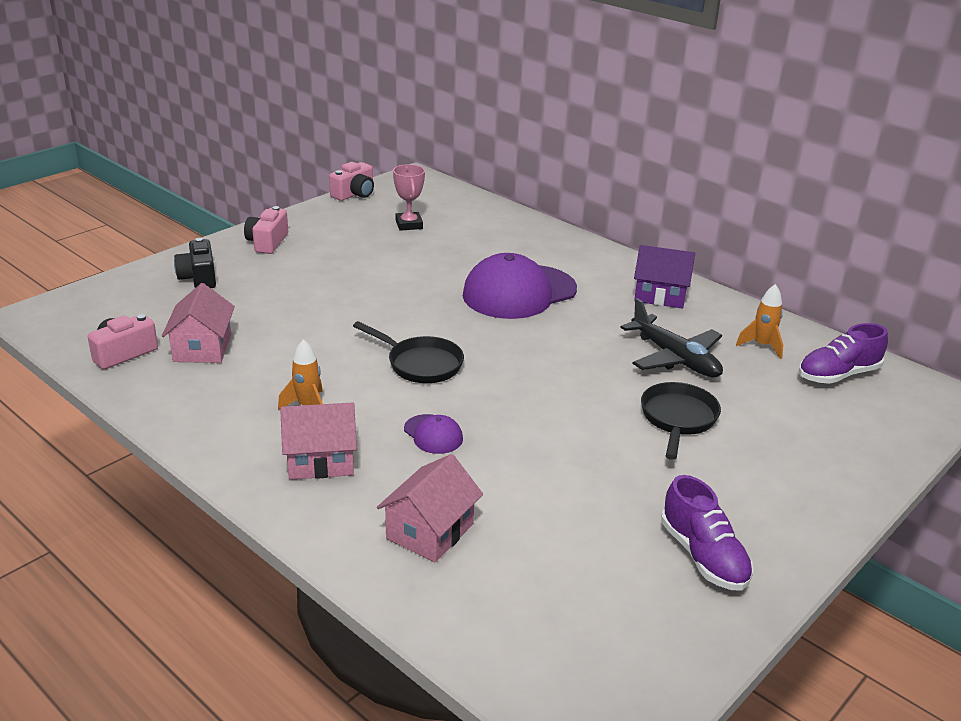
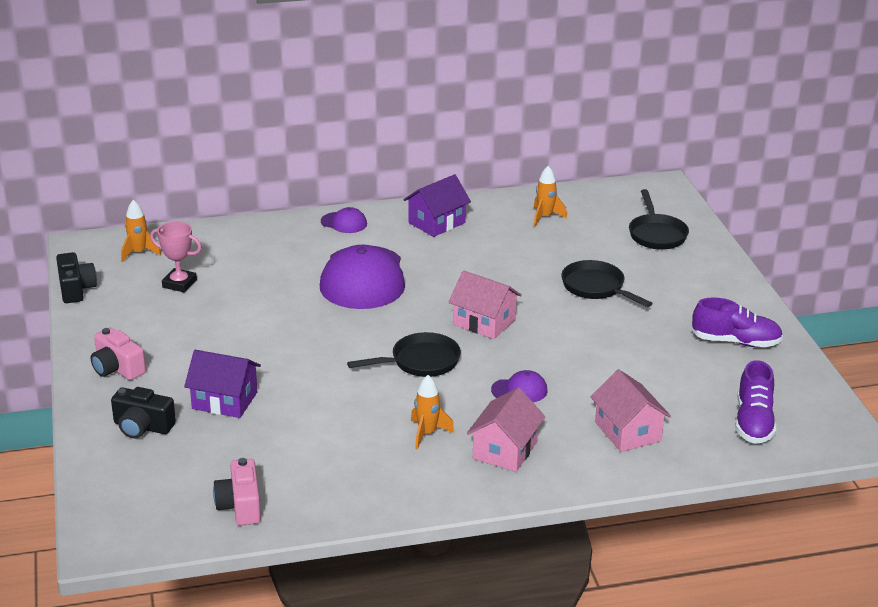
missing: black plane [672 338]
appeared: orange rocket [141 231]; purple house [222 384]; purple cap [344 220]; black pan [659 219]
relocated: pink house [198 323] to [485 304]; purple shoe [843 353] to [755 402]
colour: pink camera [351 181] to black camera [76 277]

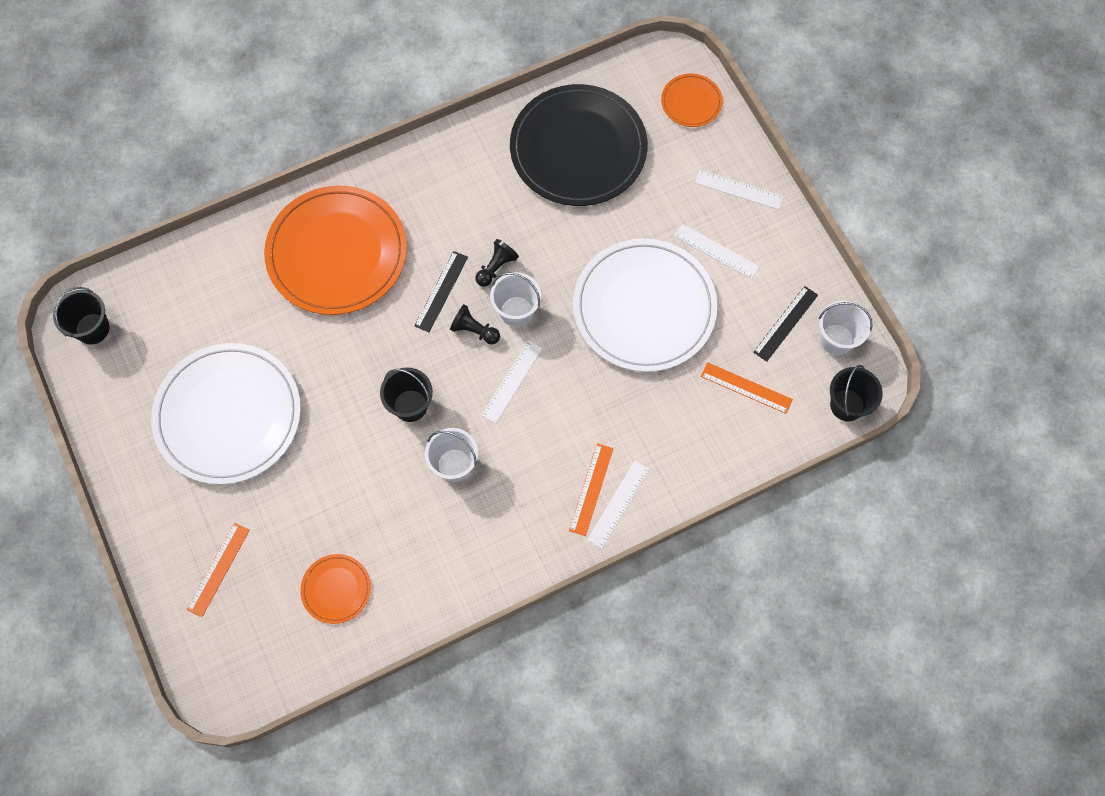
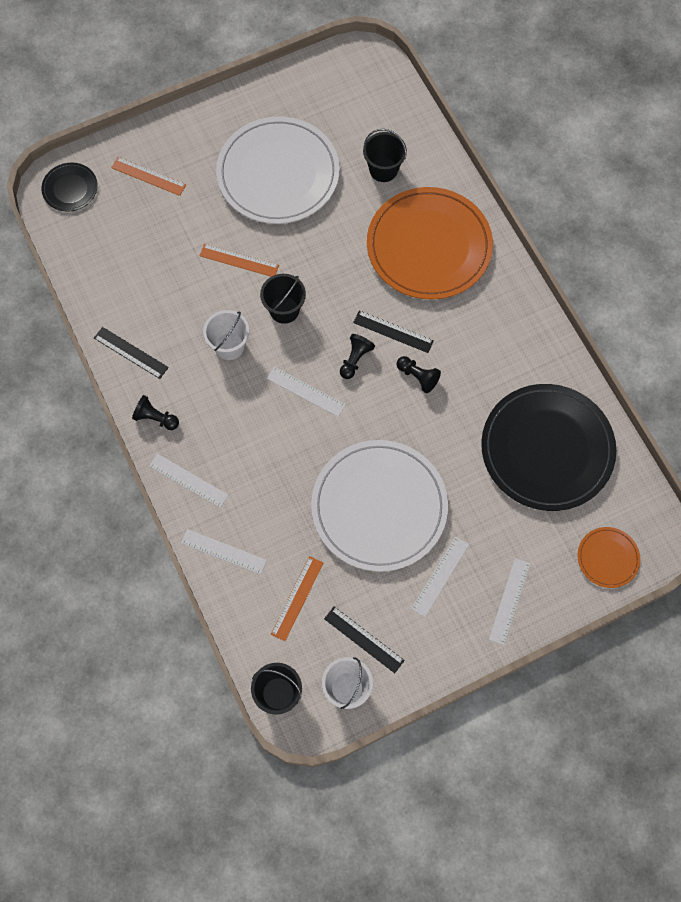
missing: orange plate [335 589]; white bucket [515 299]
appeared: black plate [69 187]; black ruler [131 353]; black pawn [155 412]; white ruler [224 551]
relocated: black bucket [81 315] to [385 155]; orange ruler [591 489] to [239 260]

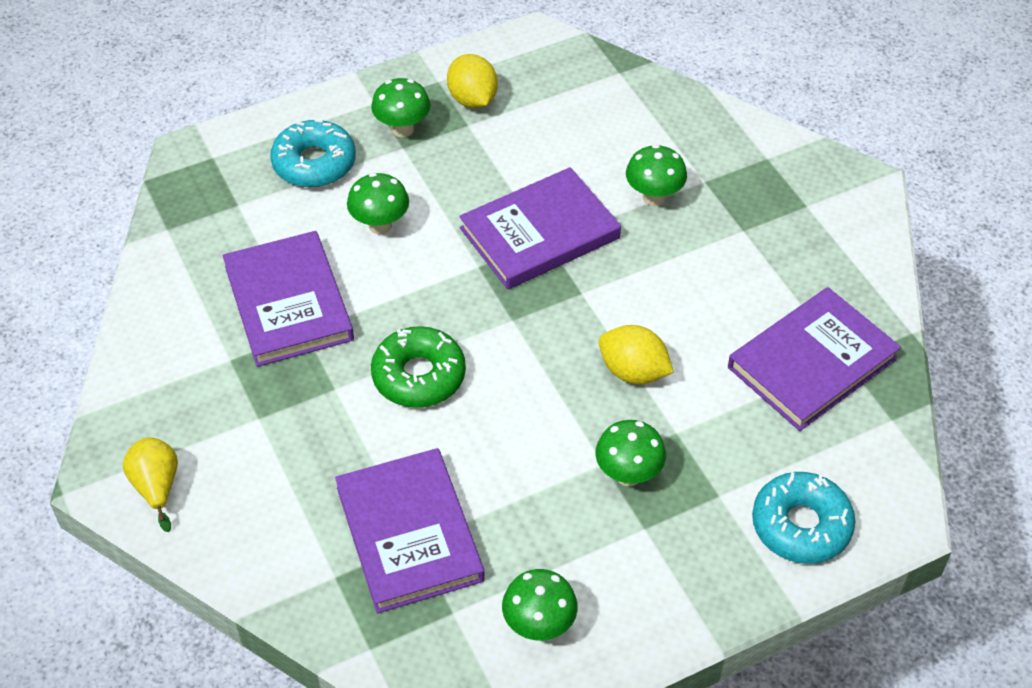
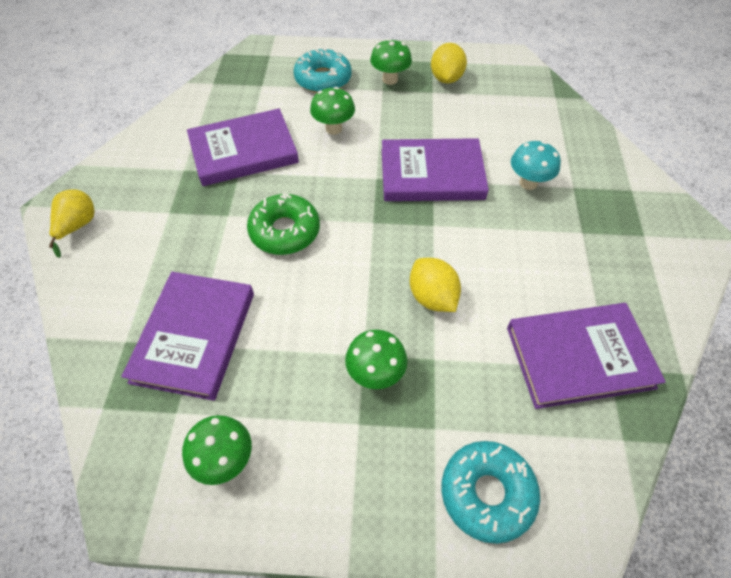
colour: green mushroom [656 175] to turquoise mushroom [536 165]
spun: purple book [288 299] = [243 147] 60 degrees clockwise

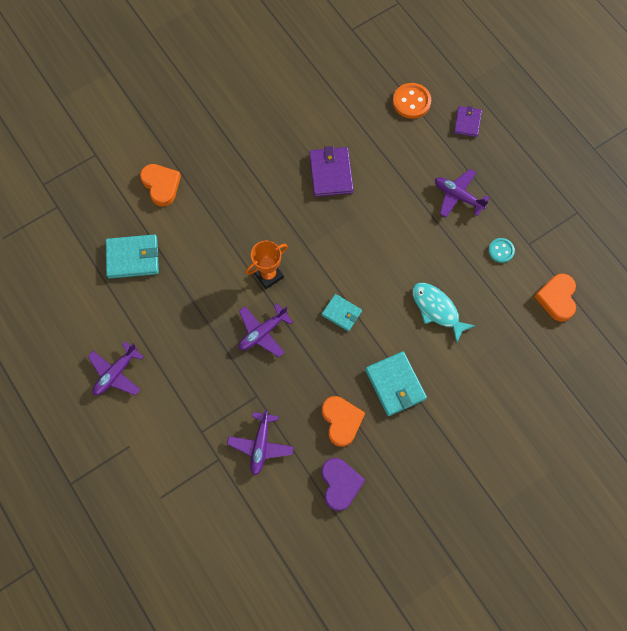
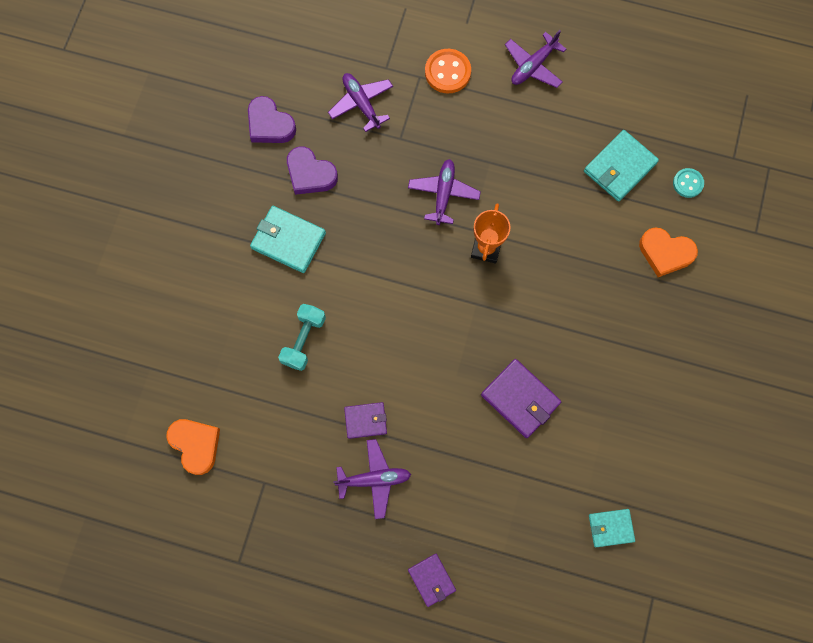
appeared: purple wallet [365 420]
relocated: turquoise wallet [342 312] to [612 528]; orange button [412 101] to [448 71]; turquoise button [501 250] to [688 183]
exchanged: turquoise fish [443 313] to turquoise dumbbell [302 337]
colour: orange heart [343 421] to purple heart [312 171]
spun: purple plane [116 368] = [535 59] 135 degrees counterclockwise

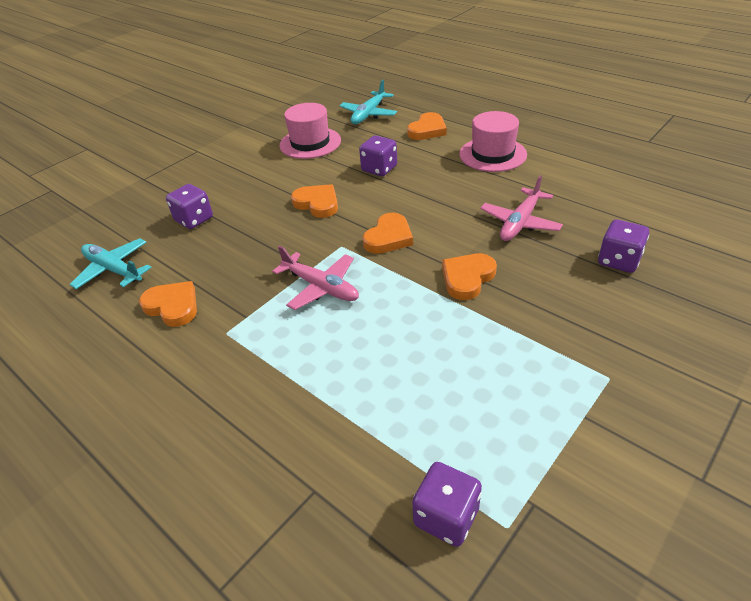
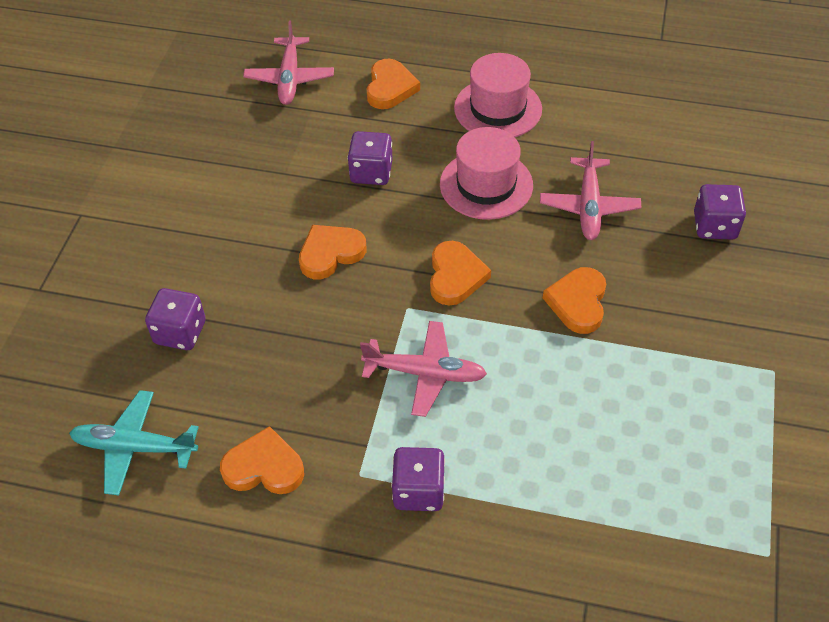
relocated: pink hat [310 131] to [486 173]; purple dice [447 504] to [418 479]
colour: turquoise plane [368 102] to pink plane [288 62]
spun: orange heart [314 201] = [332 252] 45 degrees counterclockwise

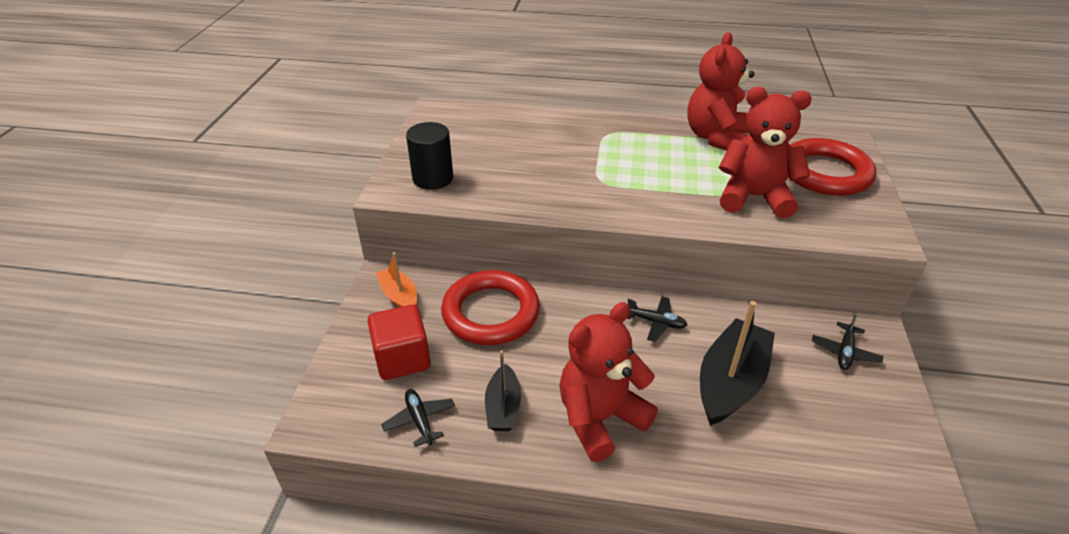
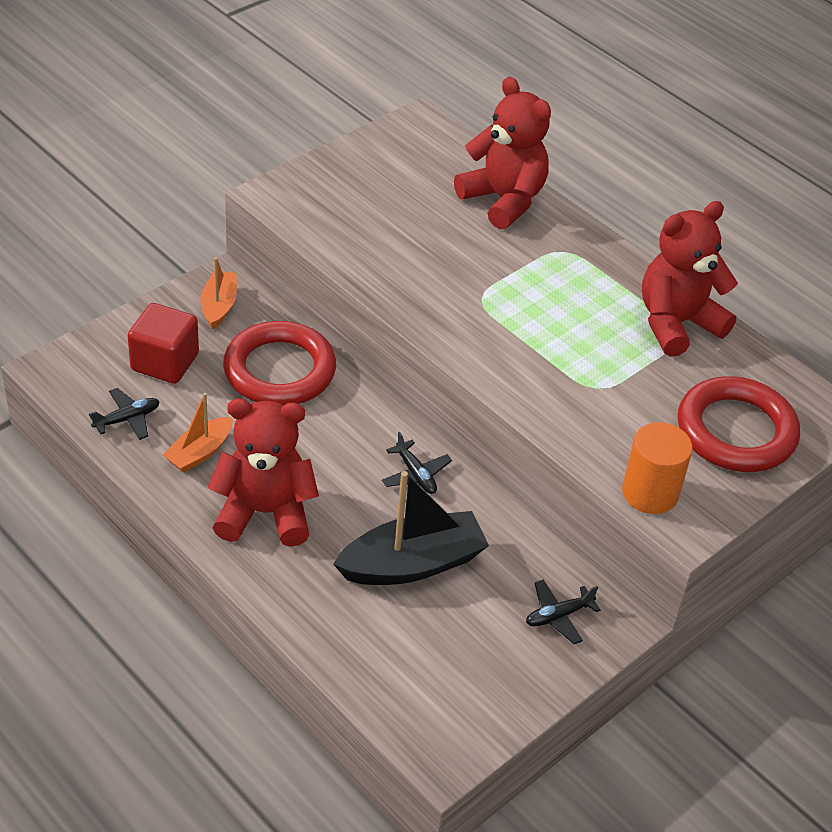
missing: black cylinder [429 156]
appeared: orange cylinder [657 468]
relocated: red teddy bear [765 152] to [502 153]
colour: black boat [503 390] to orange boat [197 433]
spun: black plane [418 418] = [124 414] 45 degrees clockwise

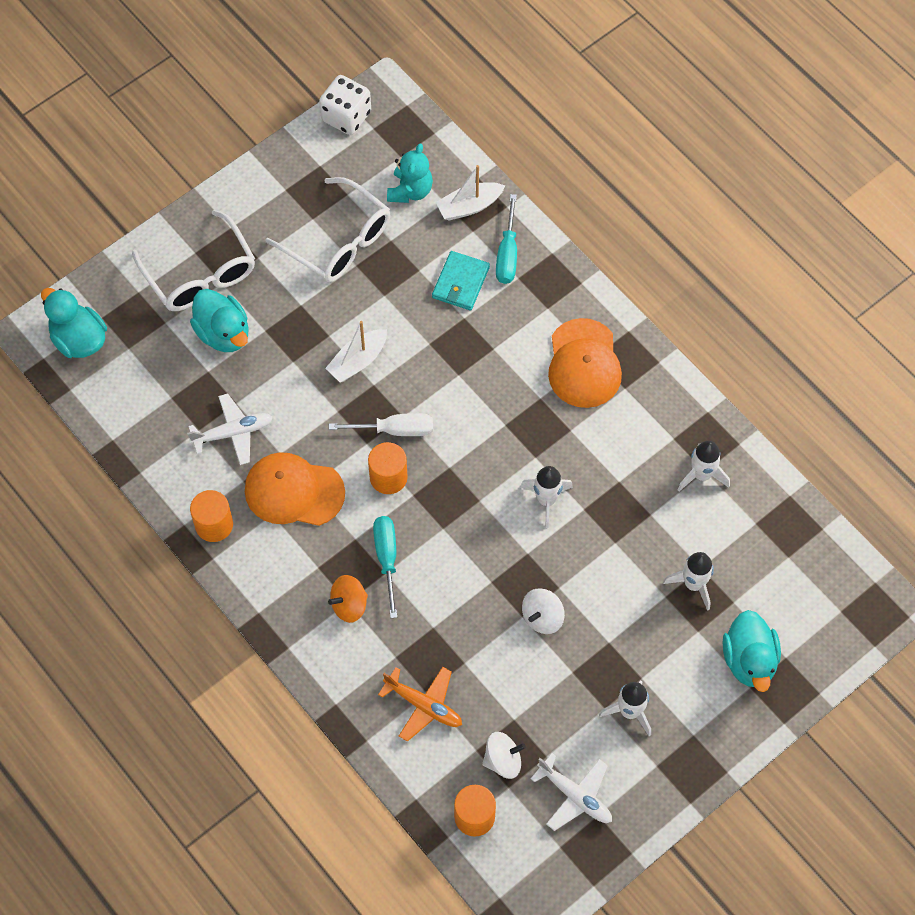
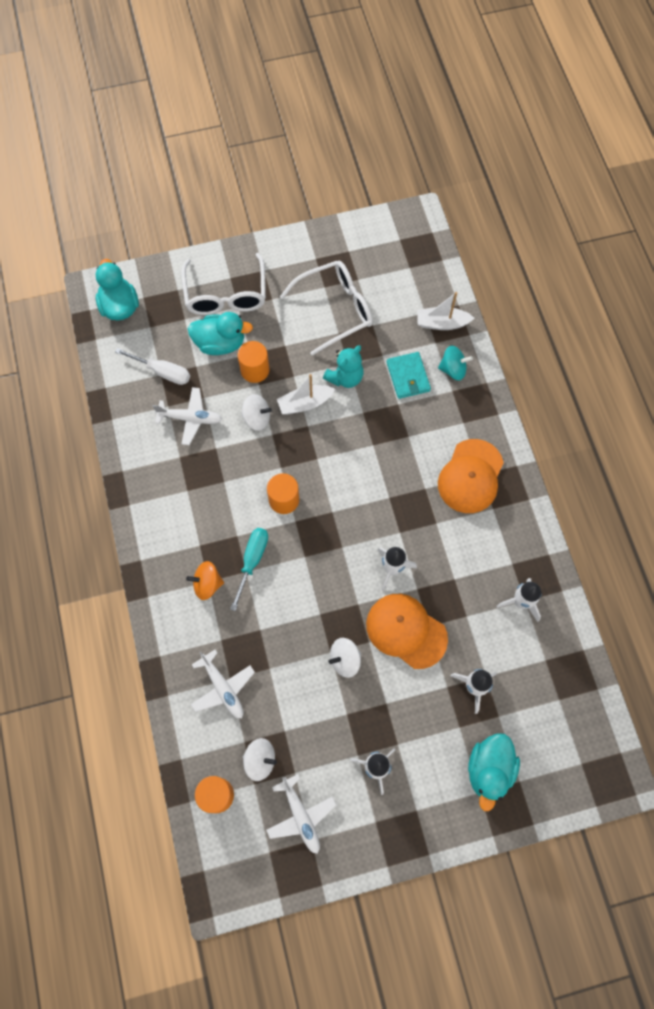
missing: white dice [345 105]
appeared: white spinning top [257 412]
relocated: orange cylinder [211 516] to [253 362]; orange cap [295 489] to [407 631]; white screwdriver [381 424] to [152 366]; turquoise teddy bear [410 173] to [343 366]
exchanged: turquoise screwdriver [506 239] to turquoise spinning top [455 363]
colour: orange plane [420 704] to white plane [223 684]
spun: turquoise duck [219 320] = [220 333] 75 degrees counterclockwise; white glasses [327 229] = [326 308] 90 degrees counterclockwise; turquoise wallet [461 280] = [409 375] 60 degrees counterclockwise

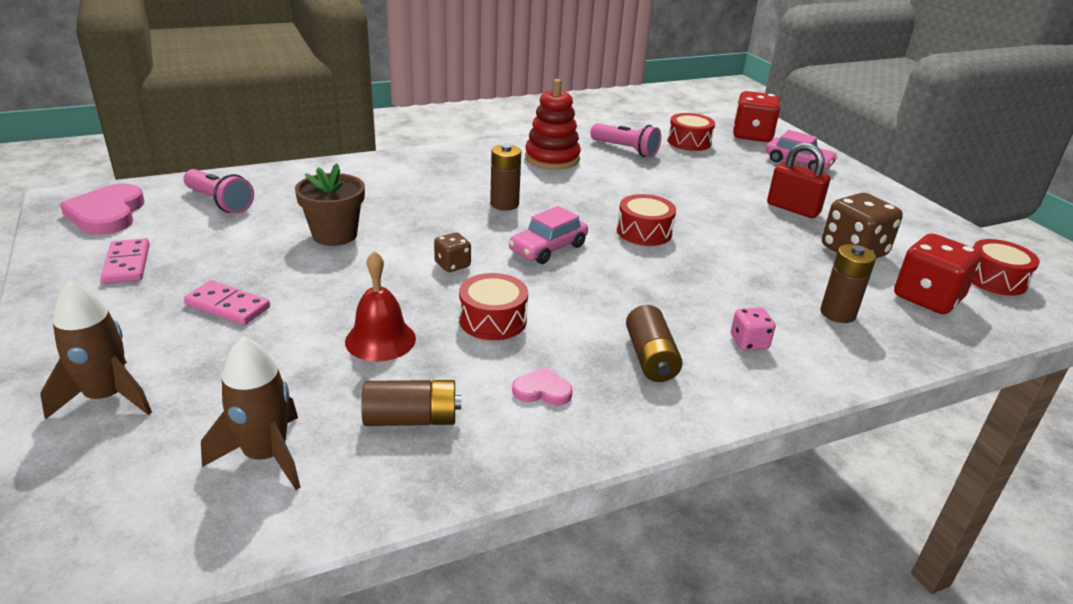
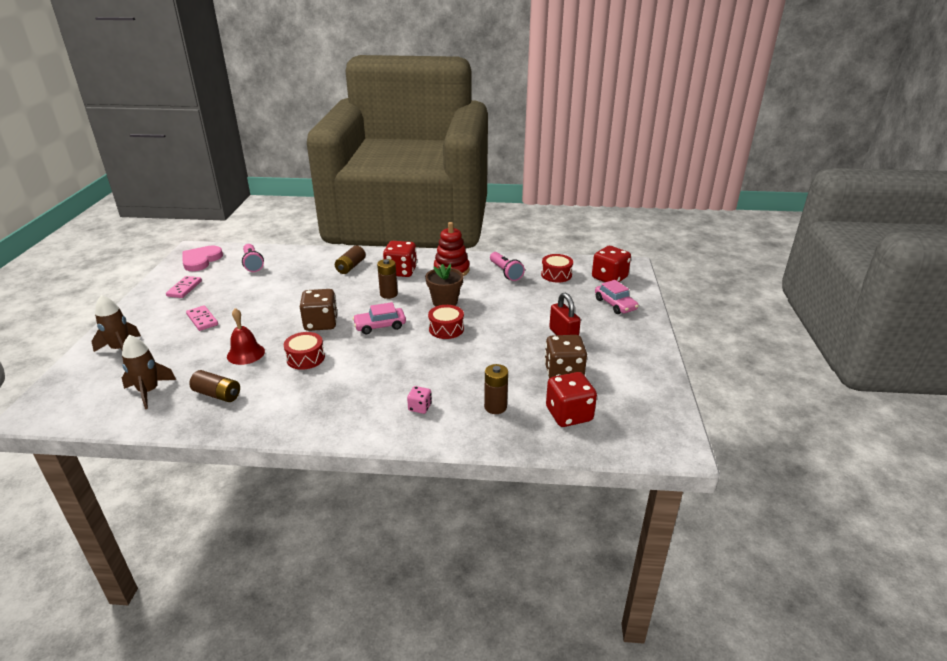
missing: pink heart [542 386]; red drum [1006 267]
appeared: red dice [400 259]
relocated: brown flower pot [330 204] to [444 285]; brown battery [654 343] to [350 260]
size: brown dice [452 252] = [319 310] x1.95

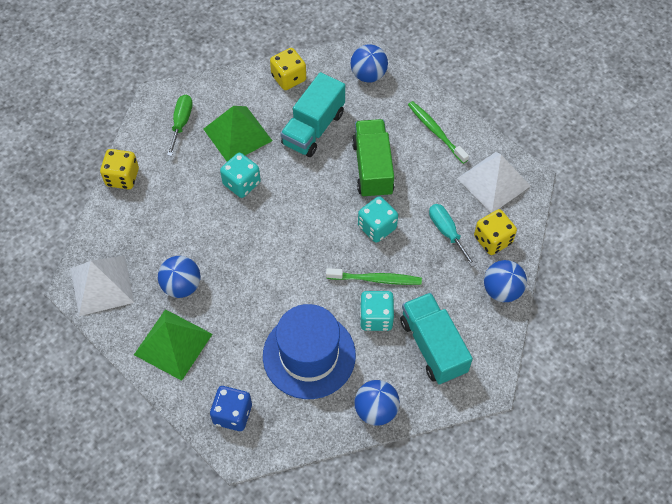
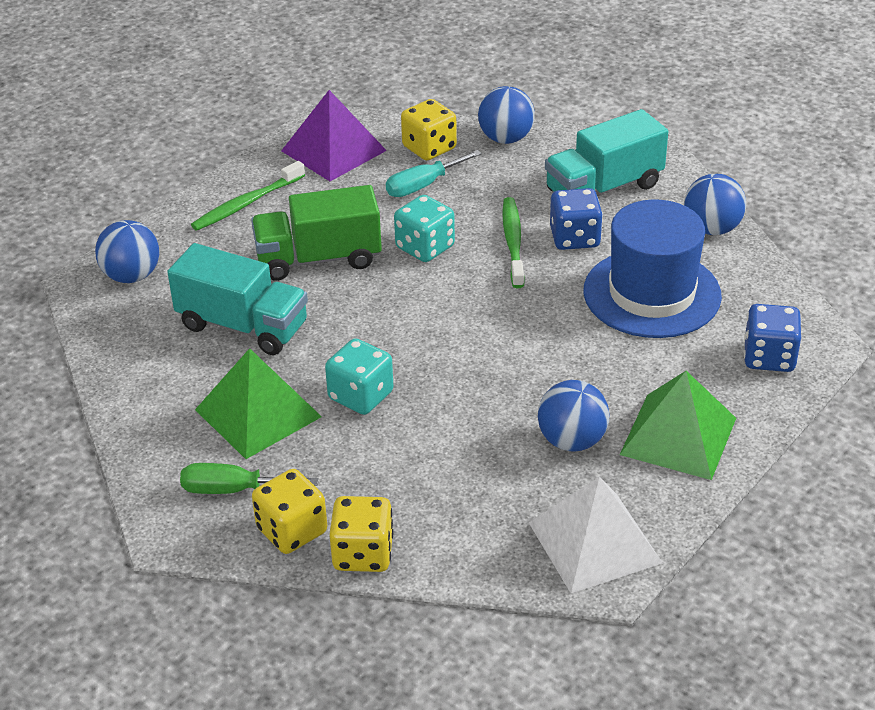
relocated: yellow dice [288 69] to [289 511]
colour: turquoise dice [377 311] to blue dice [576 219]; white pyramid [494 182] to purple pyramid [334 135]

